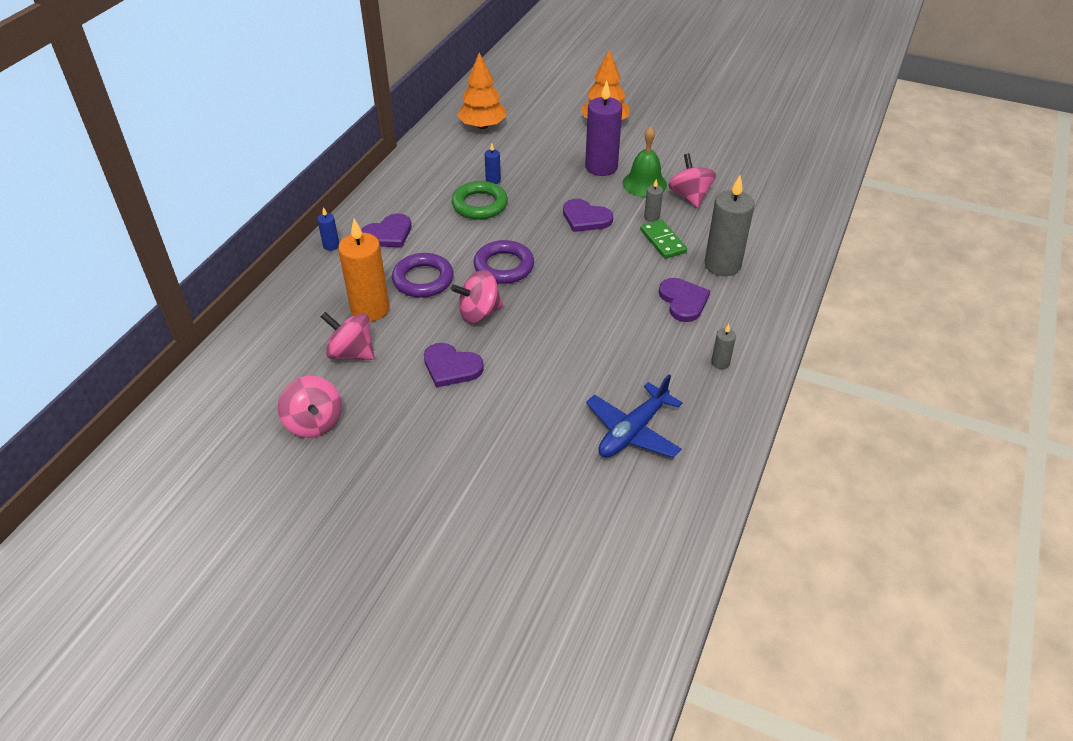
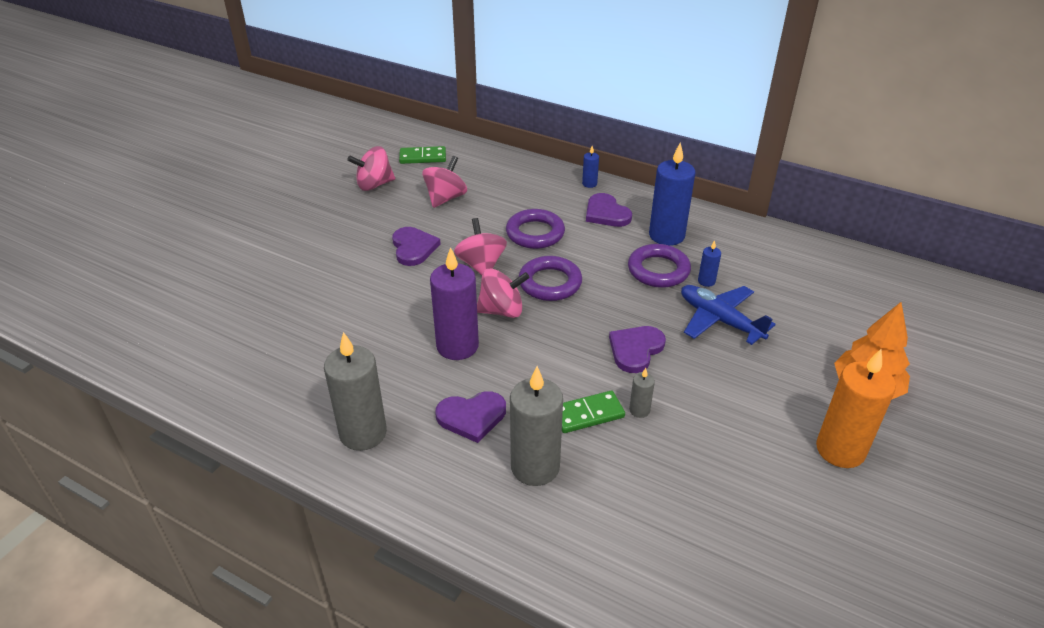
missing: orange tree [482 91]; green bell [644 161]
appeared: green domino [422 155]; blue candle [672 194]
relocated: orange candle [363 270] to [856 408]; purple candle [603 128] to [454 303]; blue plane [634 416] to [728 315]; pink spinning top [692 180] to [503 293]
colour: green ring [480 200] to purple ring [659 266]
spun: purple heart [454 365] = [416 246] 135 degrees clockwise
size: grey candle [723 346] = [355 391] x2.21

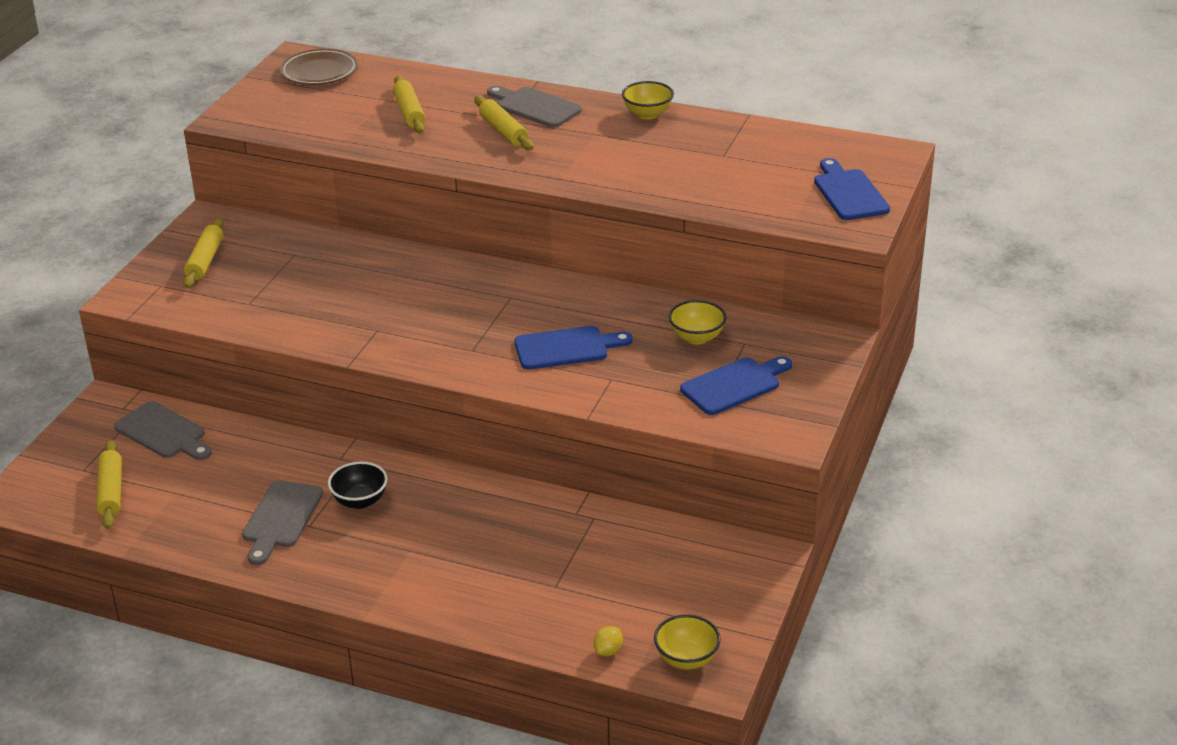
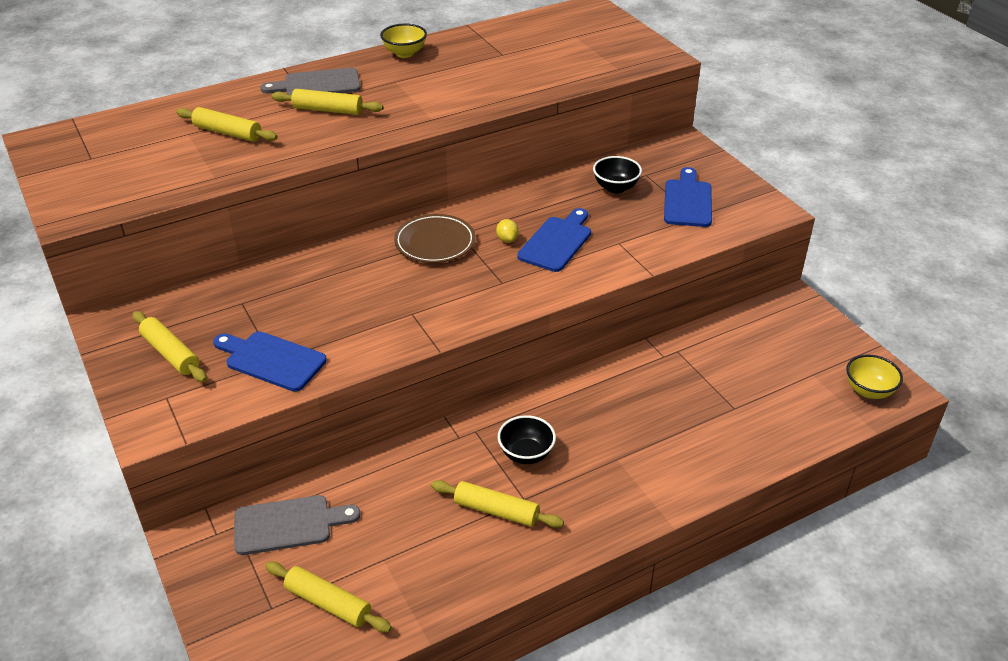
relocated: brown plate [319 67] to [434 238]; yellow lemon [608 641] to [507 231]; blue cutting board [852 189] to [270 361]
exchanged: grey cutting board [282 522] to yellow rolling pin [497 504]
colour: yellow bowl [697 322] to black bowl [617 174]

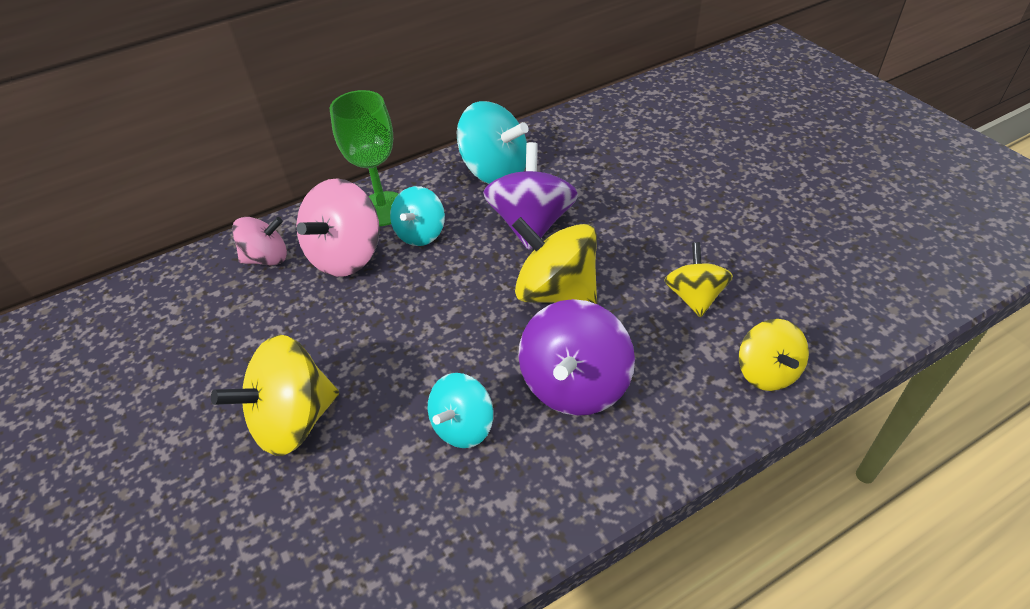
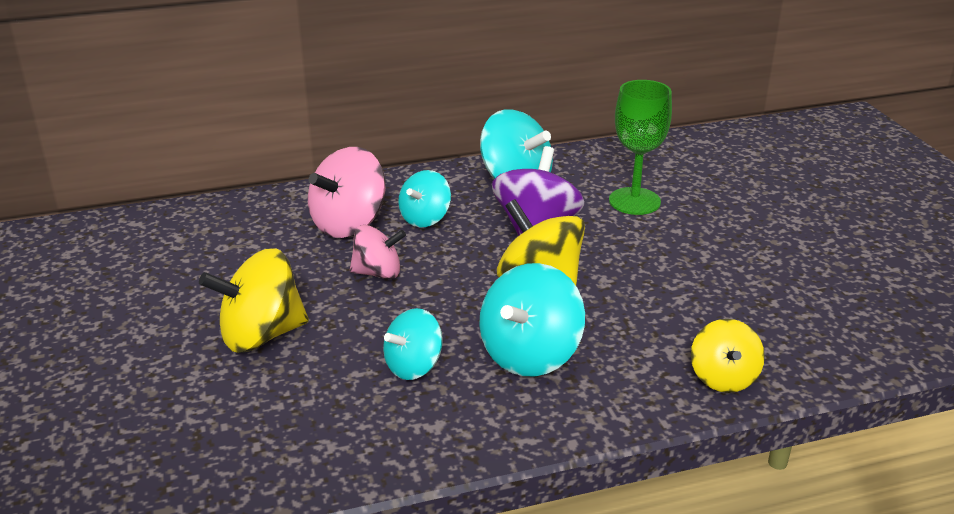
missing: yellow spinning top [698 279]
relocated: pink spinning top [259 241] to [378 252]; green goblet [364 158] to [640 147]
colour: purple spinning top [576 357] to turquoise spinning top [532 319]

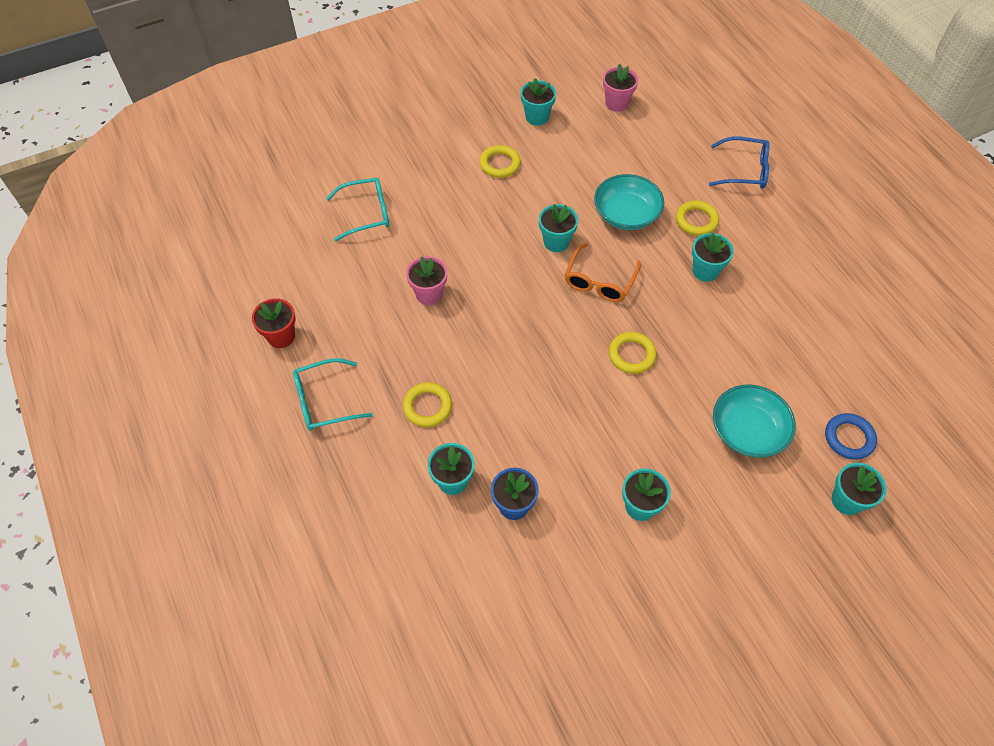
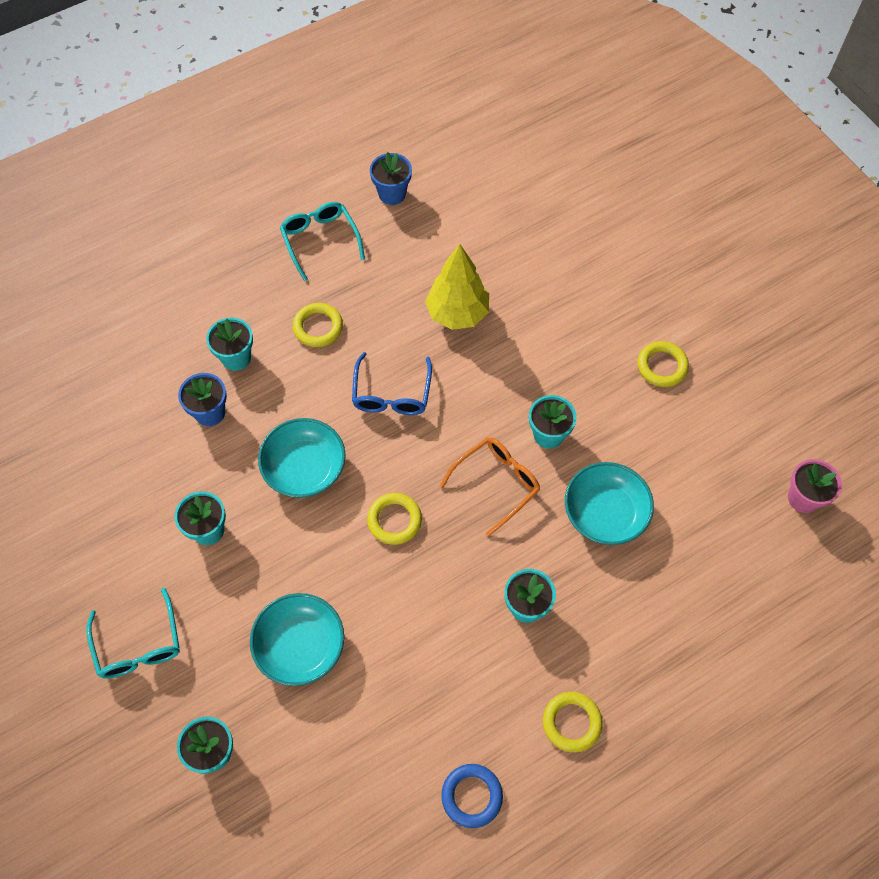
missing: turquoise flower pot [538 102]
appeared: turquoise bowl [302 458]
relocated: turquoise glasses [357 209] to [133 633]; yellow ring [697 218] to [573 722]; blue glasses [739 162] to [392 383]; blue ring [851 436] to [472 796]
exchanged: pink flower pot [426 280] to yellow tree [457 287]
colour: red flower pot [274 323] to blue flower pot [391 178]
spun: orange glasses [603 272] = [489 487] 120 degrees clockwise

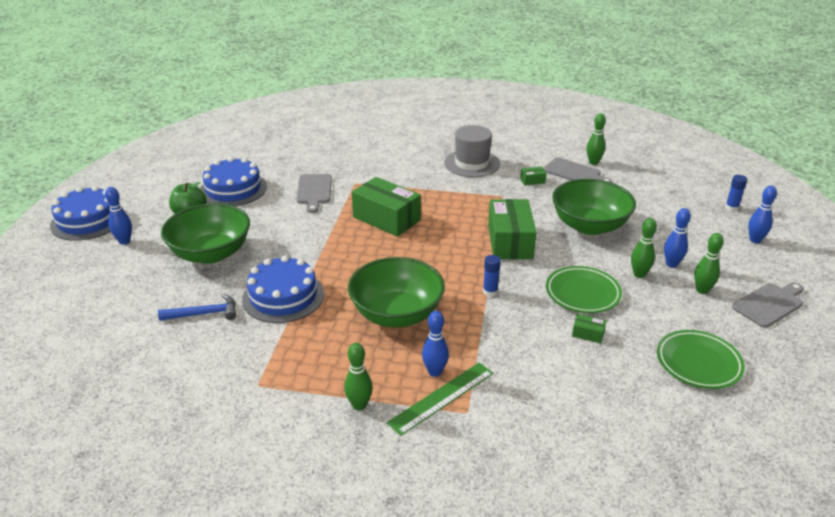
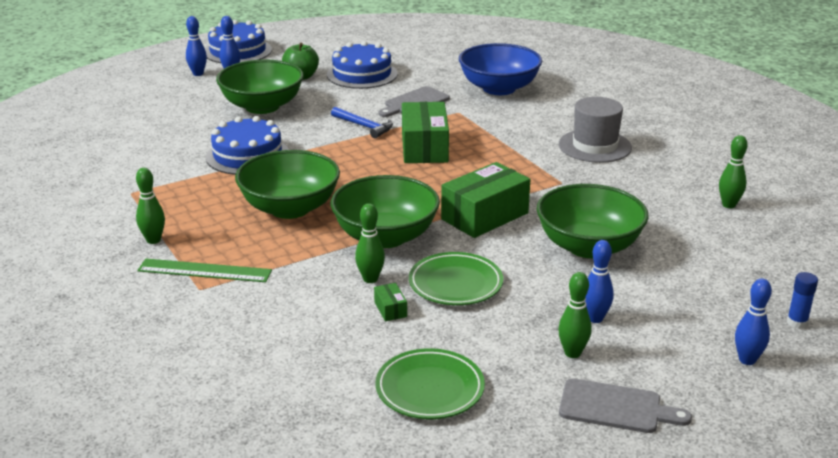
missing: green box [533 176]; grey cutting board [577 170]
appeared: blue bowl [500 69]
relocated: blue hammer [197 307] to [362 122]; blue bowling pin [435 344] to [196 46]; green bowling pin [644 248] to [370 243]
exchanged: blue glue stick [492 276] to green bowl [385 211]

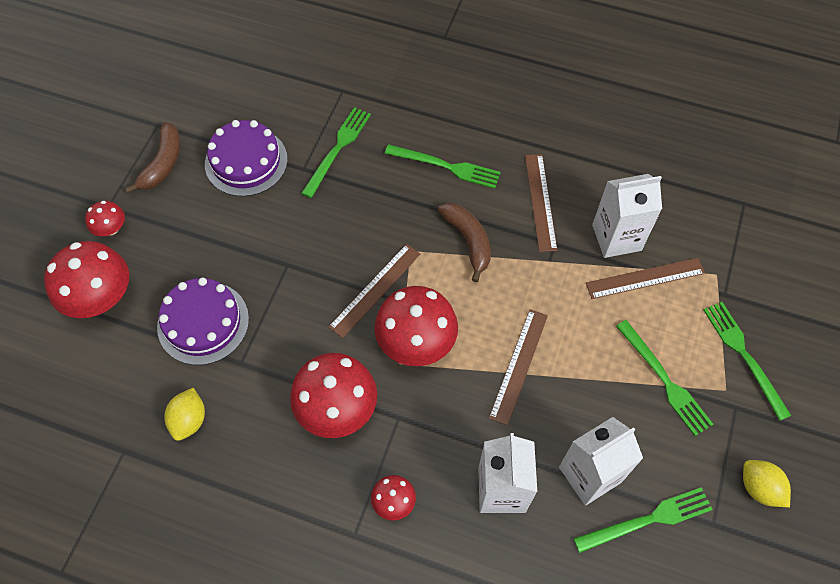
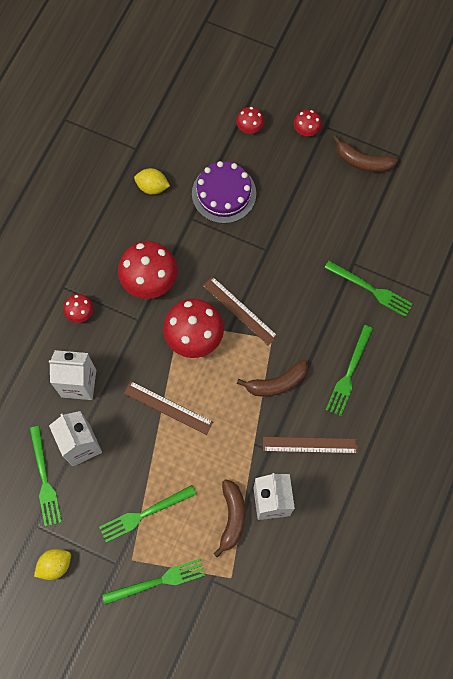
missing: purple cake [246 158]
exchanged: brown ruler [645 278] to brown banana [229 518]
size: red mushroom [86 279] = [250 120] x0.50

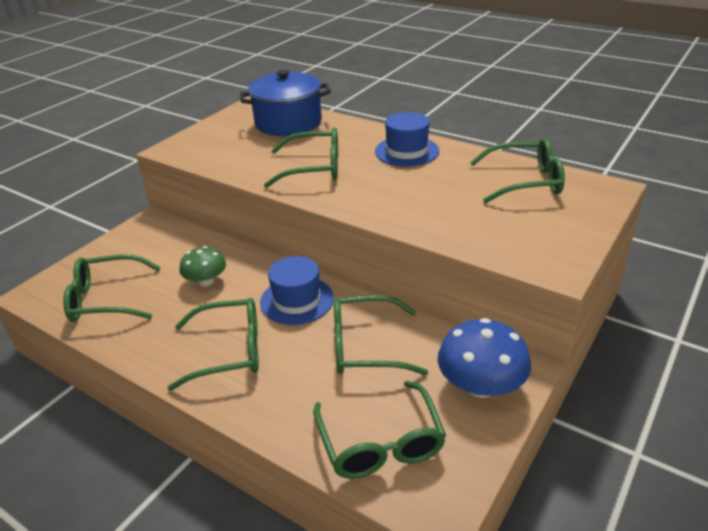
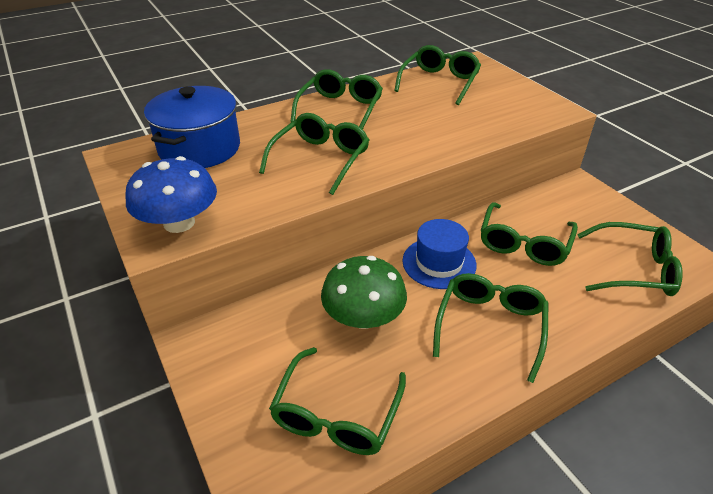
relocated: blue mushroom [484 358] to [171 194]
exchanged: blue hat [407 139] to green glasses [336 99]
size: green mushroom [203 266] = [364 292] x1.57

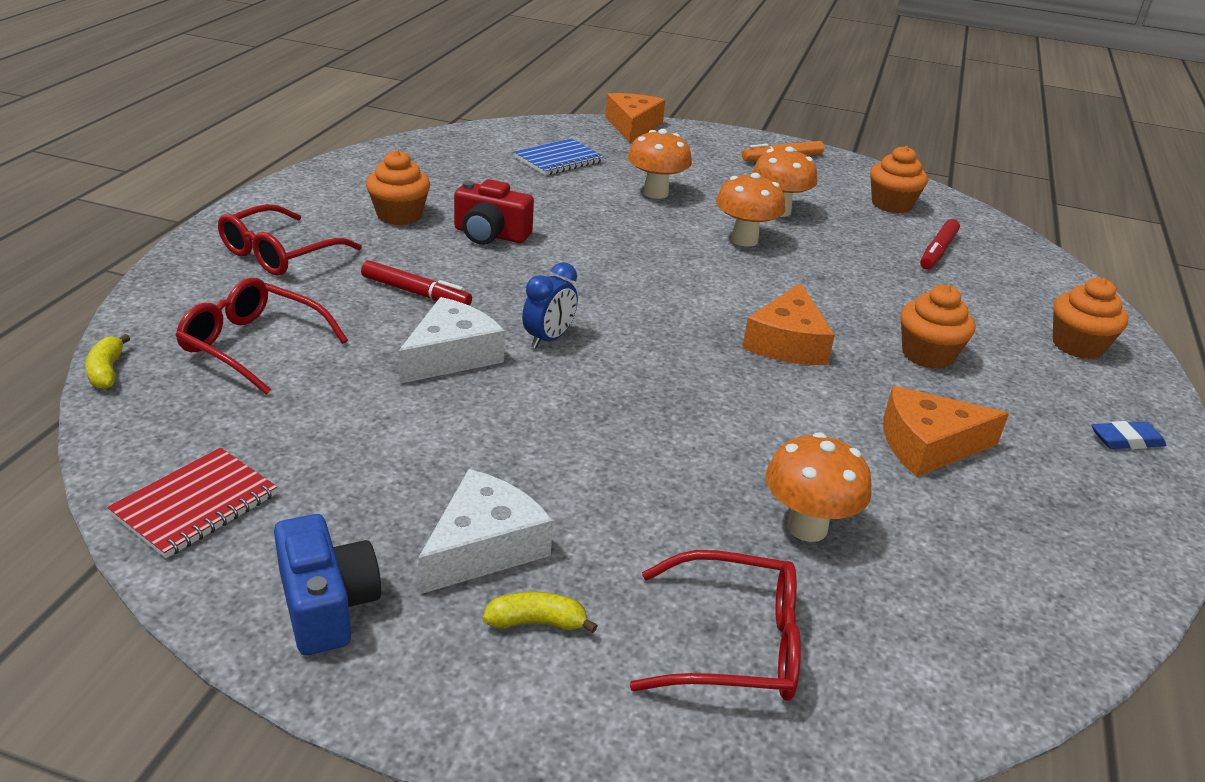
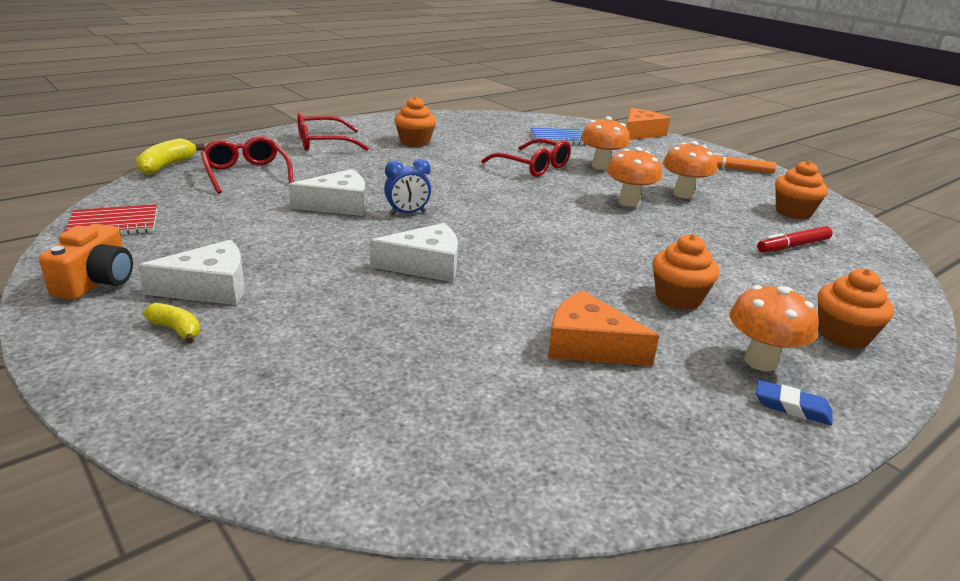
missing: red marker [416 283]; red camera [494 212]; orange cheese [788 324]
appeared: white cheese [414 252]
relocated: red glasses [715 625] to [526 157]; orange mushroom [819 487] to [774 328]
colour: blue camera [327 585] to orange camera [86 262]
size: yellow banana [107 361] = [170 156] x1.56

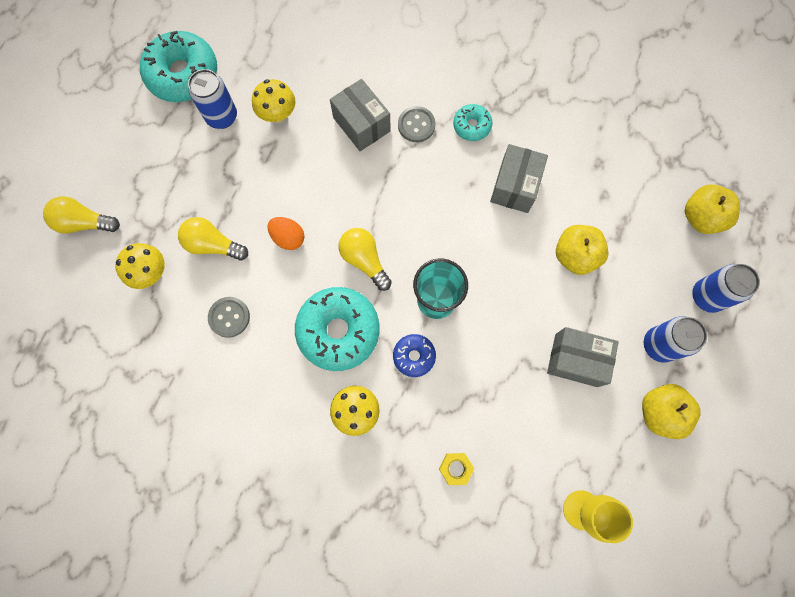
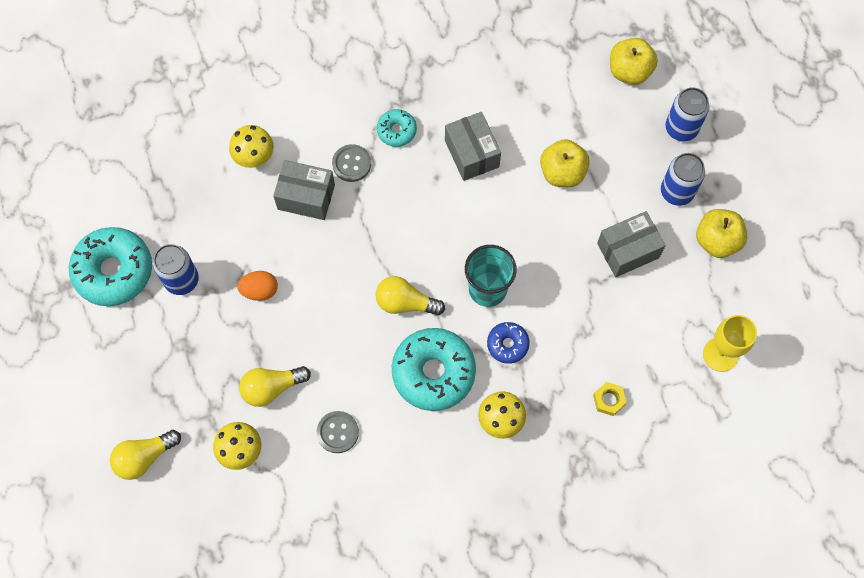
relocated: yellow mushroom [273 101] to [251 146]; orange egg [286 233] to [257 286]

